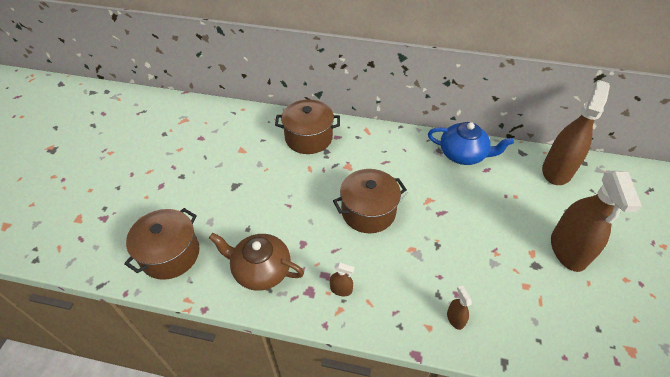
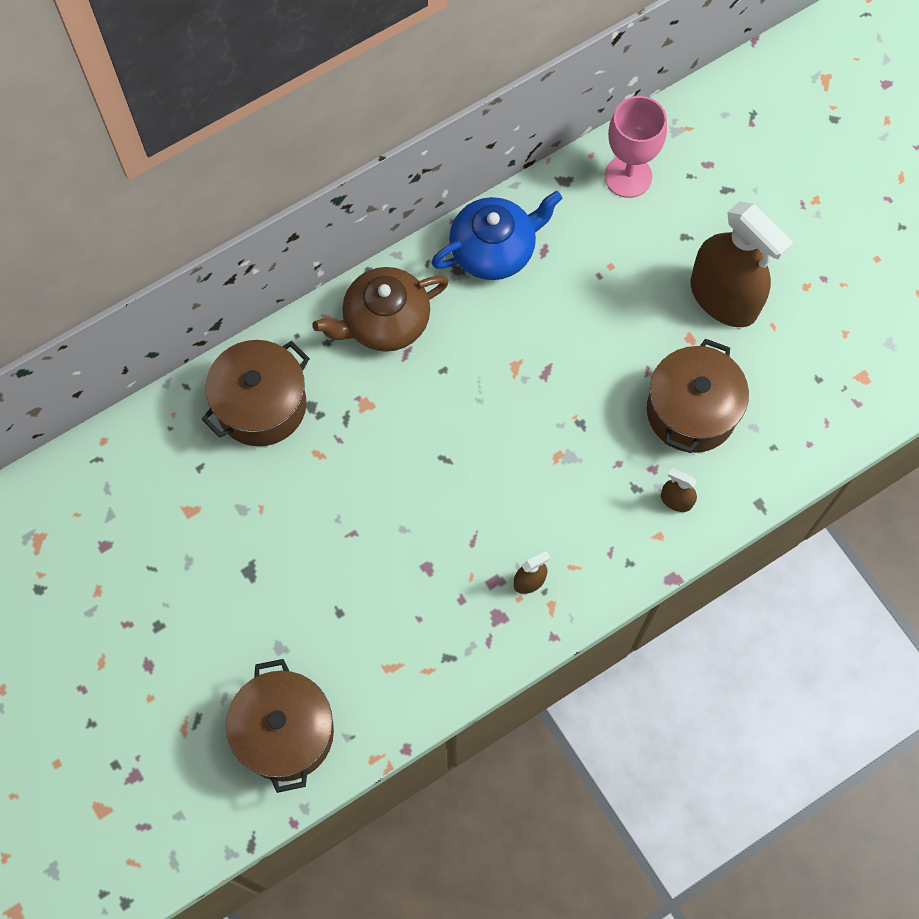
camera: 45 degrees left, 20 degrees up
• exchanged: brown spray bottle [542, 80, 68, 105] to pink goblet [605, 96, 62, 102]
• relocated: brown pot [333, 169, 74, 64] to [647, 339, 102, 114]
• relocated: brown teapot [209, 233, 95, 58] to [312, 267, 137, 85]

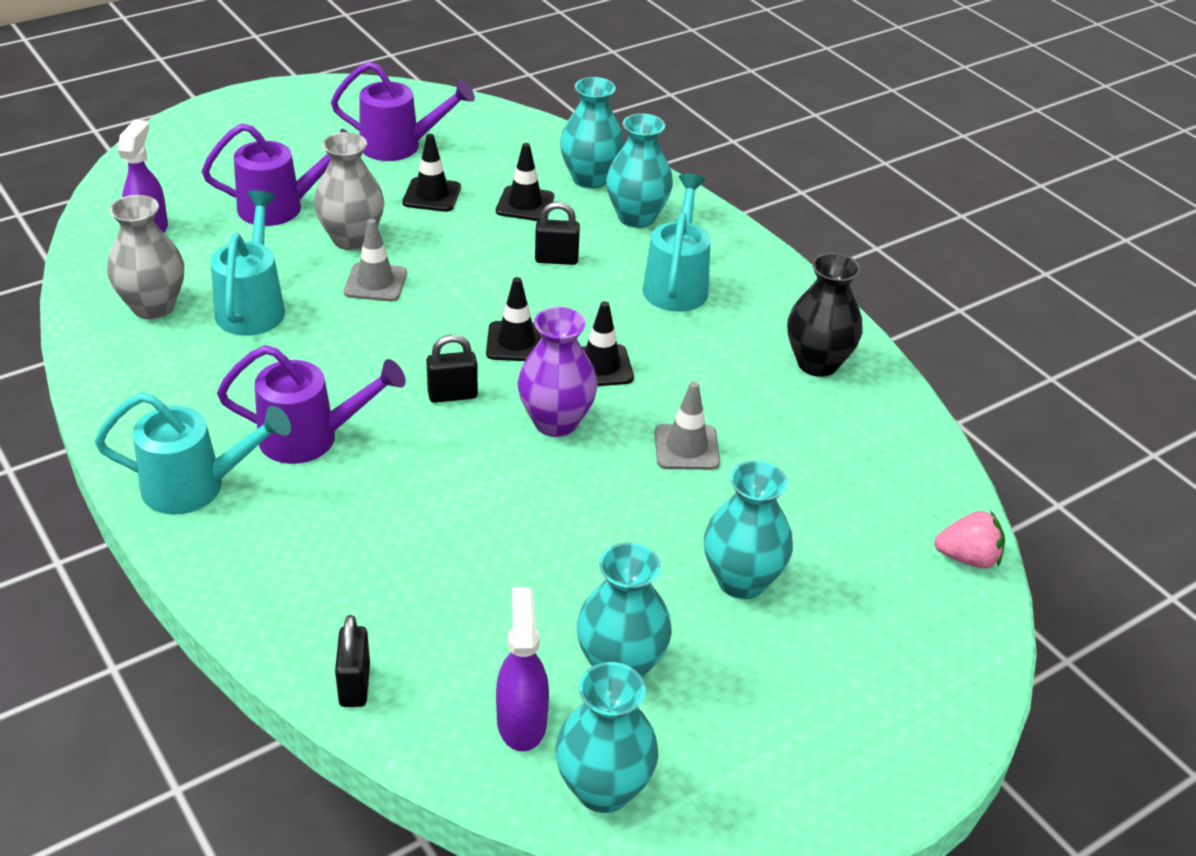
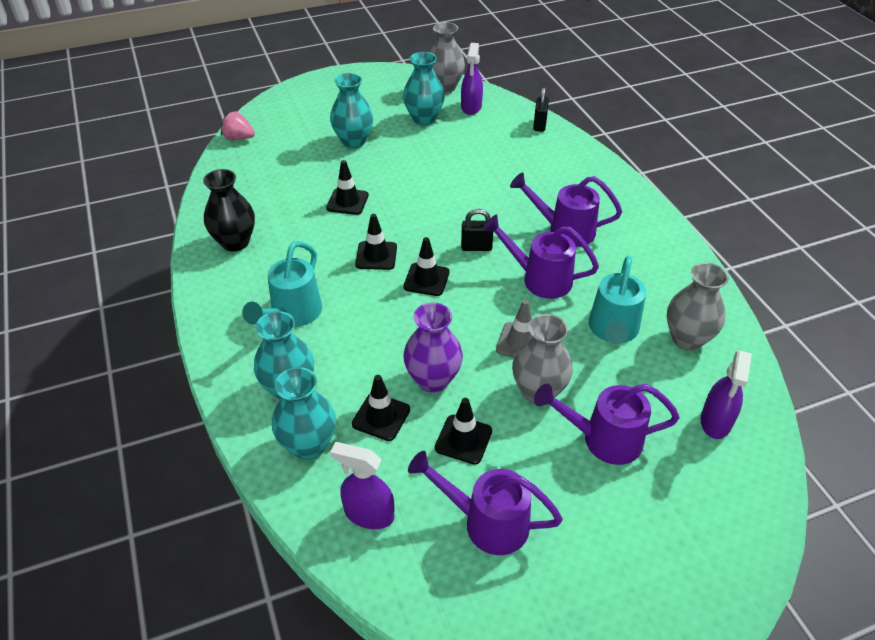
camera: 165 degrees left, 5 degrees up
• missing: black padlock [535, 202, 45, 63]
• relocated: purple vase [517, 307, 81, 130] to [403, 303, 60, 90]
• colour: grey traffic cone [654, 381, 66, 89] to black traffic cone [326, 160, 43, 55]
• missing: turquoise watering can [95, 393, 196, 122]
• colour: turquoise vase [556, 662, 102, 151] to grey vase [429, 22, 36, 71]
• appeared: purple watering can [483, 215, 116, 84]
• appeared: purple spray bottle [330, 442, 64, 87]

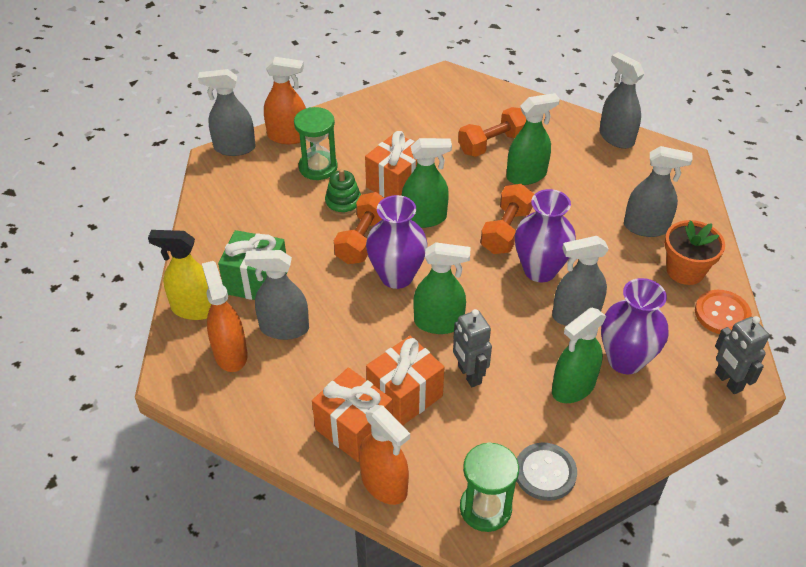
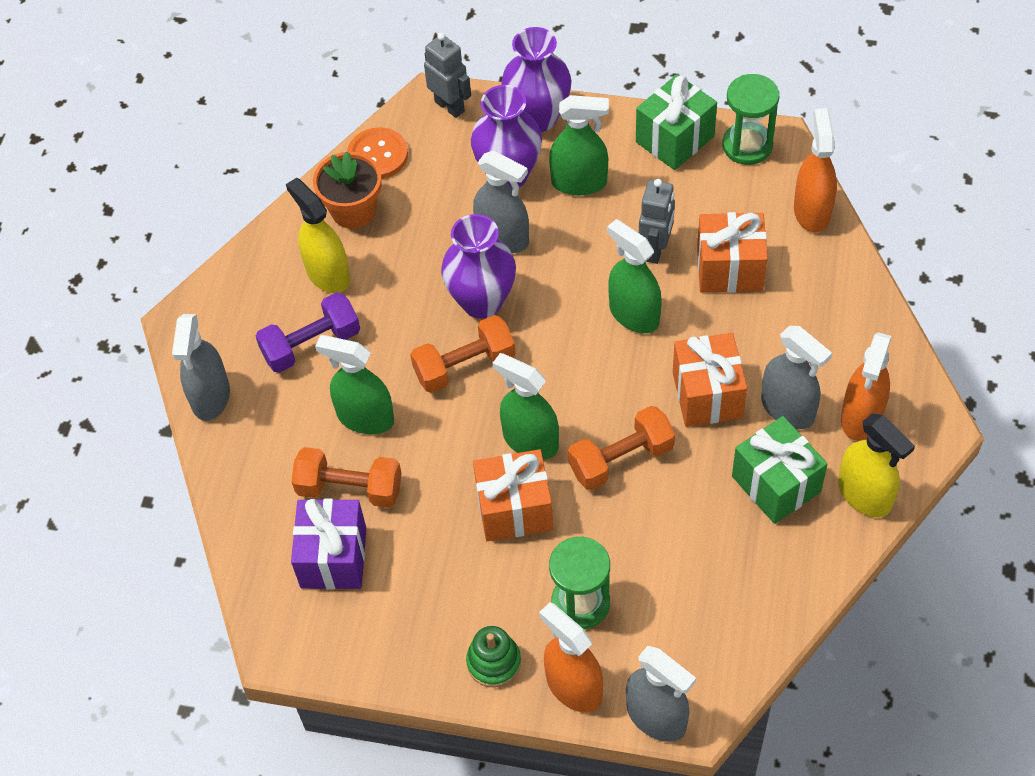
camera: 135 degrees left, 10 degrees up
• colour: grey spray bottle [624, 146, 69, 91] to yellow spray bottle [286, 178, 64, 115]
• relocated: green stacking toy [325, 169, 36, 47] to [466, 626, 55, 62]
• relocated: purple vase [366, 195, 62, 94] to [501, 27, 70, 105]
• spun: grey robot [715, 316, 54, 78] = [424, 33, 47, 85] 60 degrees counterclockwise
• relocated: orange gift [312, 368, 81, 94] to [673, 333, 74, 94]
• exchanged: grey button [517, 442, 60, 59] to green gift [636, 74, 81, 96]
• appeared: purple dumbbell [256, 292, 104, 81]
• appeared: purple gift [291, 499, 75, 90]

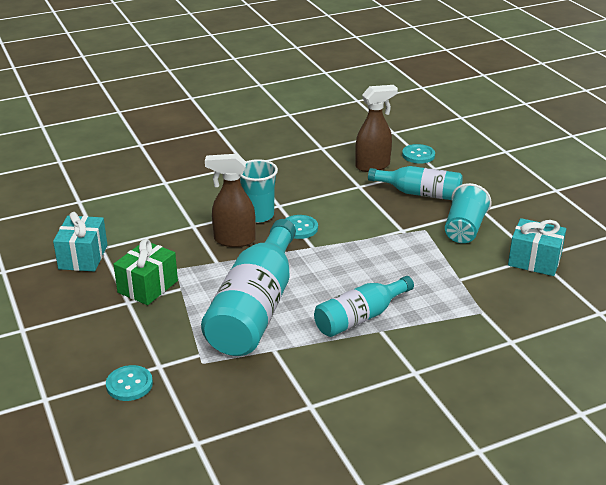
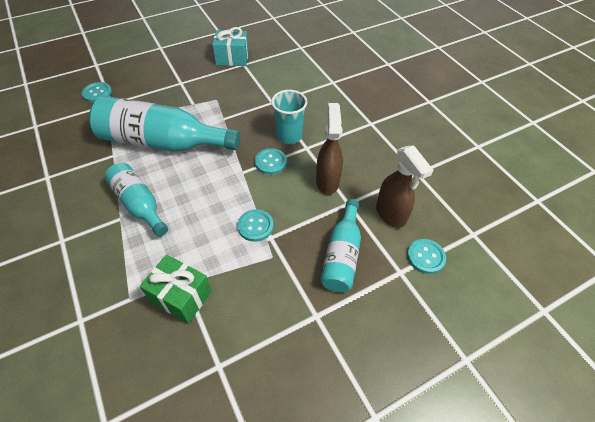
camera: 85 degrees right, 20 degrees up
• relocated: brown spray bottle [205, 154, 51, 93] to [316, 103, 27, 92]
• missing: turquoise cup [445, 183, 47, 60]
• missing: turquoise gift [508, 218, 58, 58]
• relocated: green gift [113, 239, 65, 66] to [140, 254, 72, 70]
• appeared: turquoise button [238, 209, 36, 33]

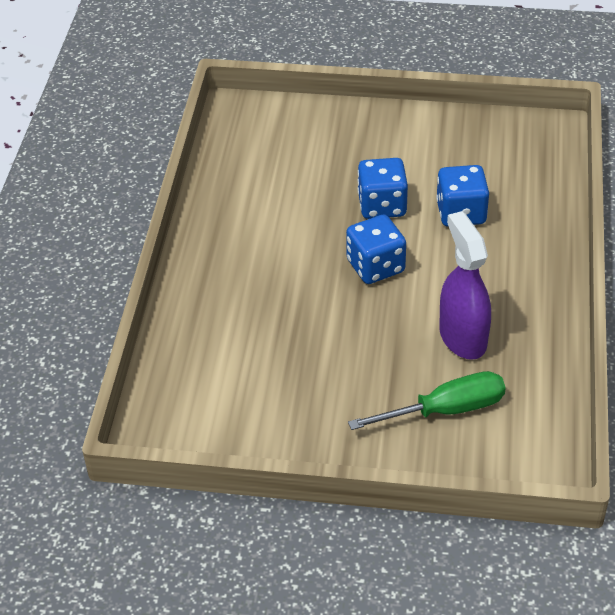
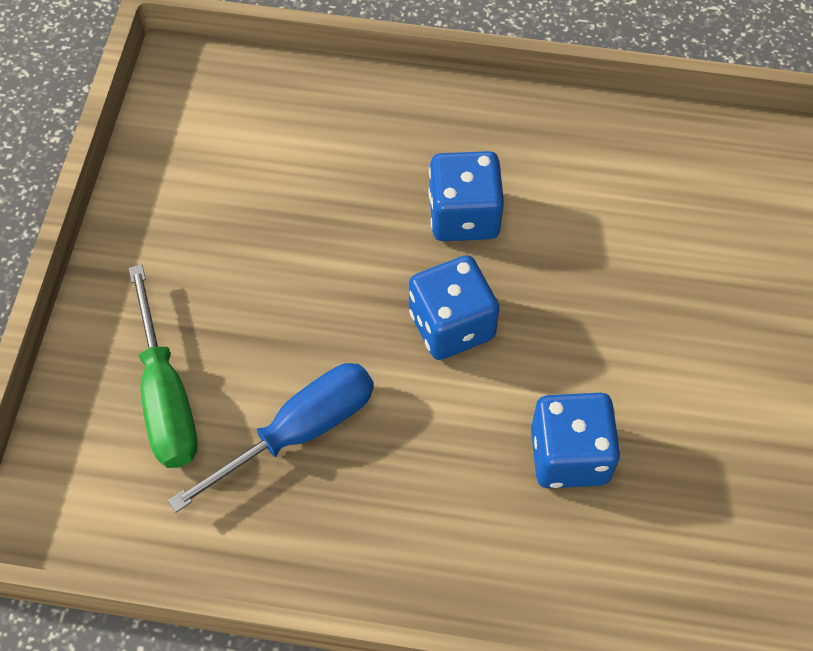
camera: 90 degrees right, 15 degrees up
• relocated: blue dice [358, 158, 50, 61] to [428, 151, 76, 90]
• exchanged: purple spray bottle [439, 211, 52, 149] to blue screwdriver [168, 363, 206, 150]

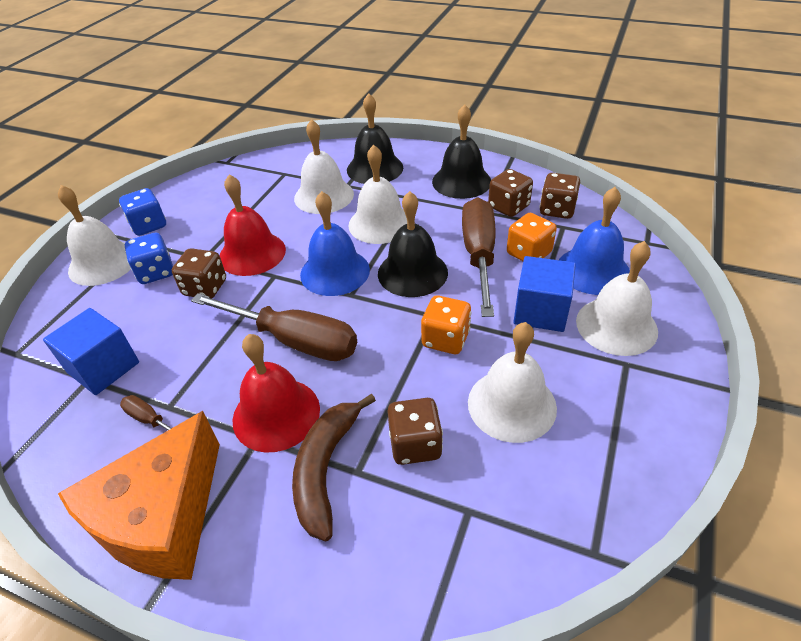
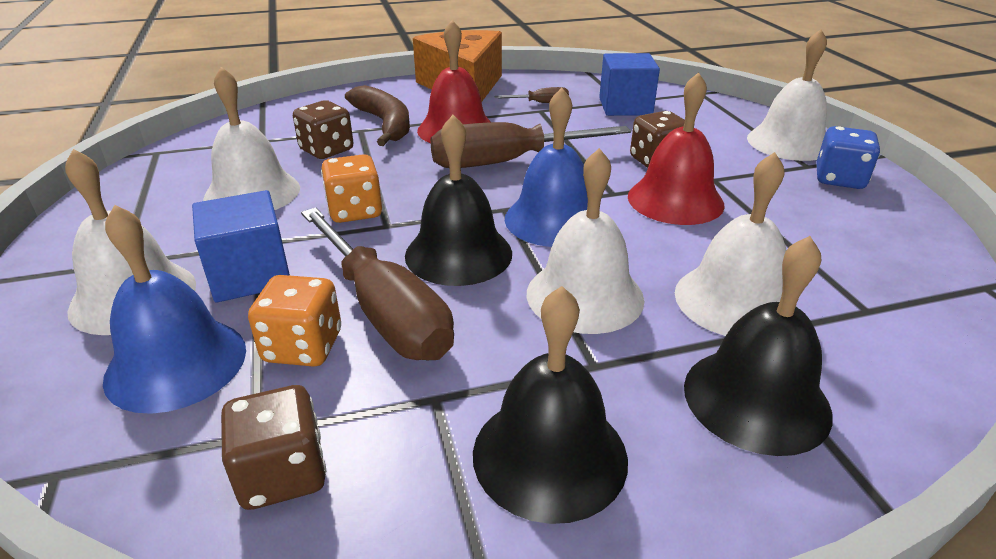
camera: 140 degrees right, 10 degrees down
• missing: brown dice [488, 169, 45, 48]
• missing: blue dice [125, 233, 48, 51]

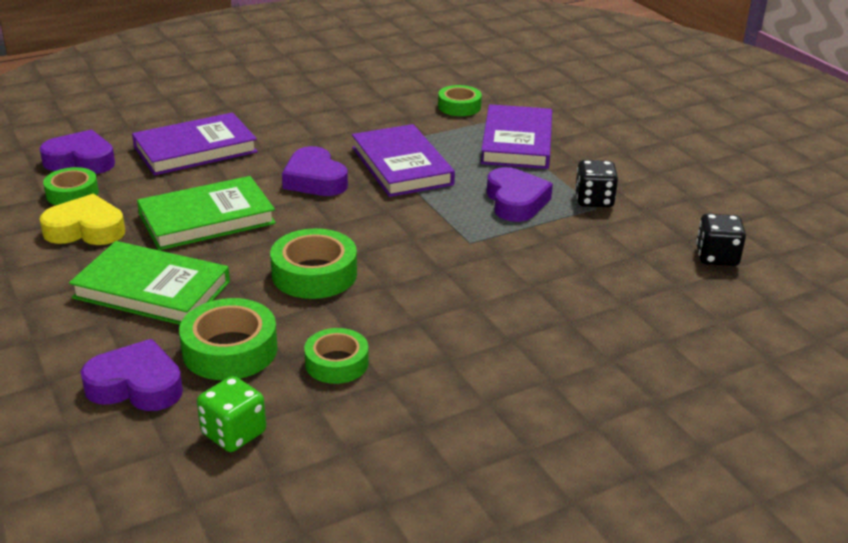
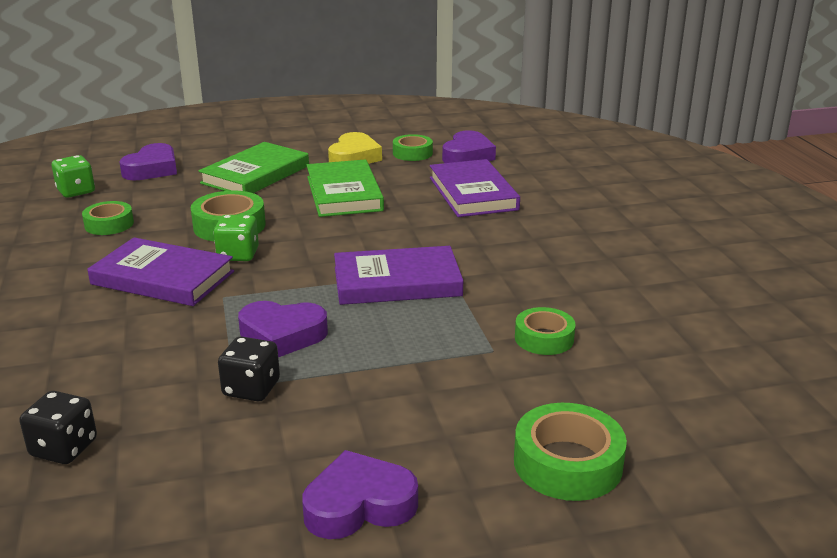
camera: 105 degrees right, 5 degrees down
• relocated: purple book [481, 104, 71, 65] to [87, 237, 147, 69]
• relocated: purple heart [282, 146, 66, 50] to [302, 450, 116, 89]
• relocated: green tape [179, 298, 99, 82] to [514, 403, 113, 98]
• appeared: green dice [214, 215, 45, 46]

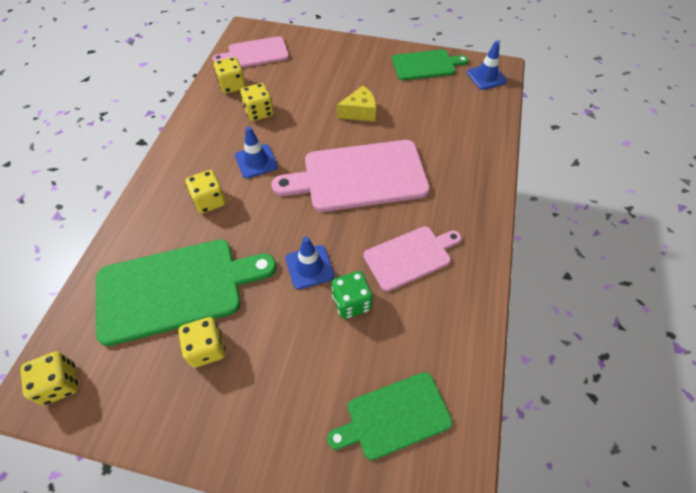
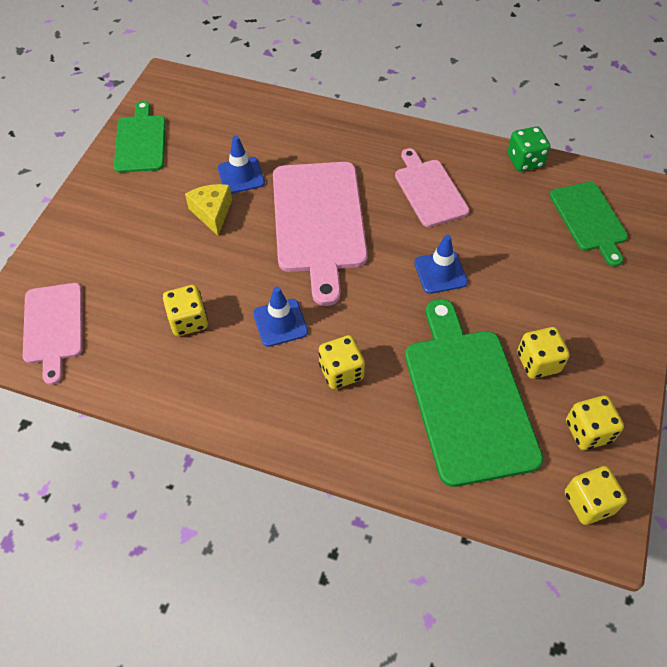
camera: 85 degrees left, 0 degrees up
• relocated: blue traffic cone [467, 41, 40, 49] to [218, 136, 47, 58]
• relocated: yellow dice [214, 57, 32, 37] to [566, 395, 58, 55]
• relocated: green dice [331, 271, 42, 48] to [507, 126, 43, 45]

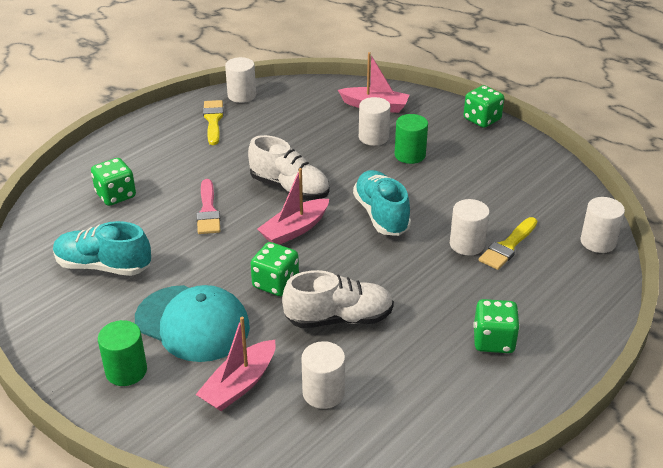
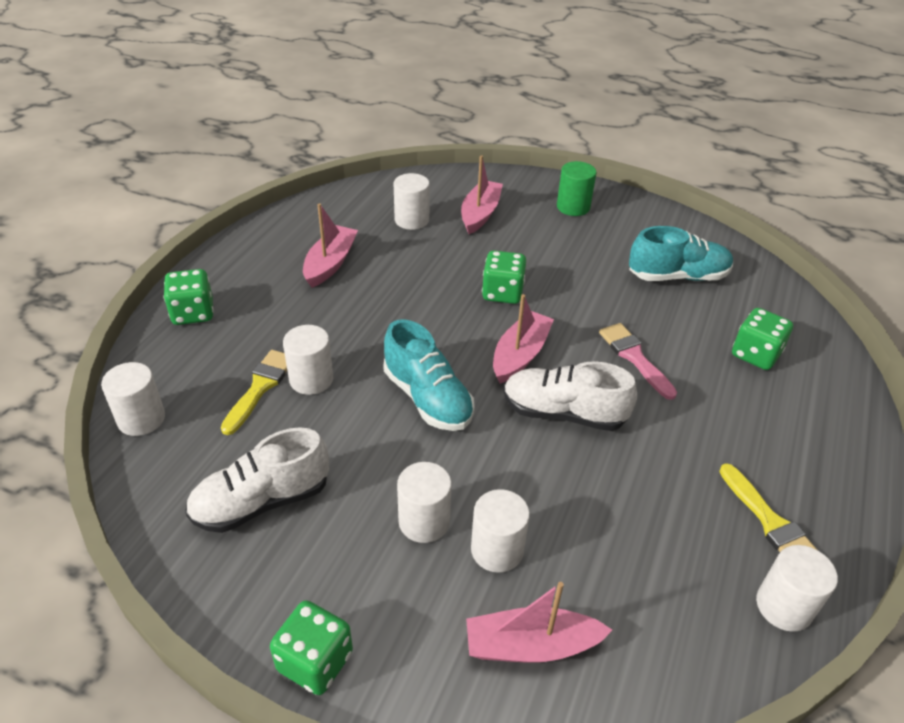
camera: 160 degrees right, 5 degrees up
• colour: green cylinder [395, 114, 33, 50] to white cylinder [397, 462, 55, 81]
• relocated: white shoe [282, 270, 112, 58] to [185, 427, 144, 106]
• missing: turquoise cap [135, 285, 115, 77]
• relocated: green dice [473, 299, 47, 54] to [163, 269, 51, 56]
• appeared: pink boat [303, 203, 55, 85]

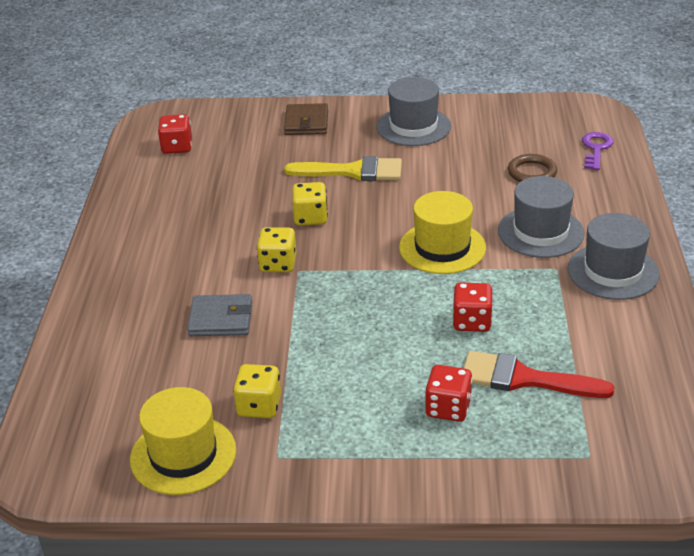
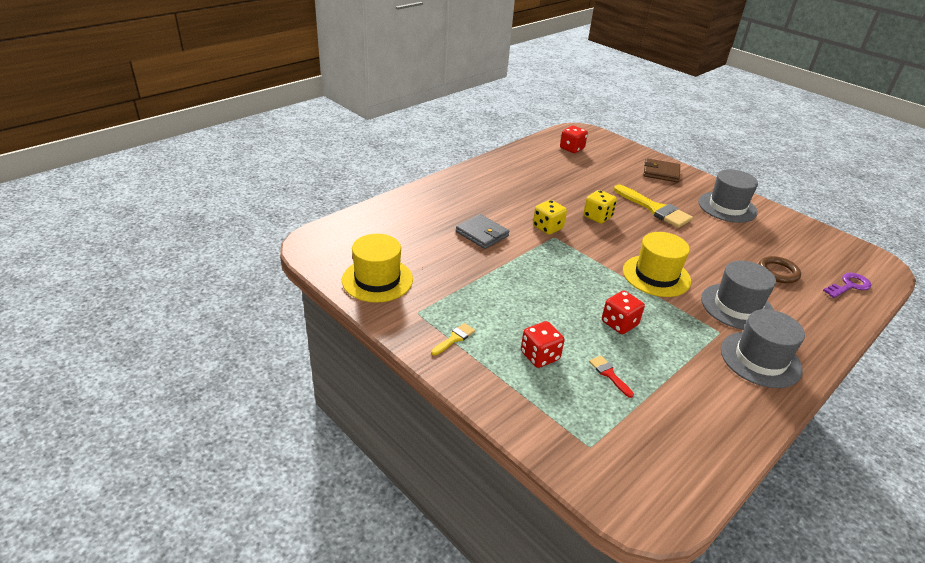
camera: 40 degrees right, 0 degrees up
• spun: brown wallet [284, 103, 44, 32] = [644, 158, 36, 24] 60 degrees clockwise
• size: red brush [464, 351, 151, 47] = [589, 356, 45, 42] x0.47
• missing: yellow dice [233, 364, 48, 54]
• appeared: yellow brush [431, 323, 44, 32]

